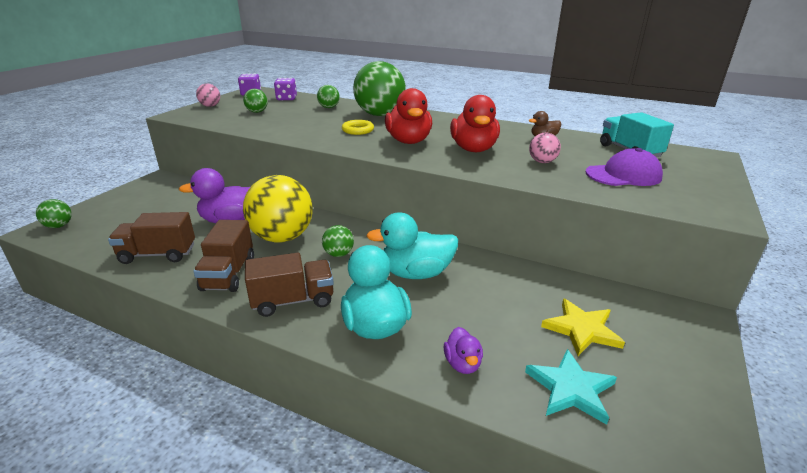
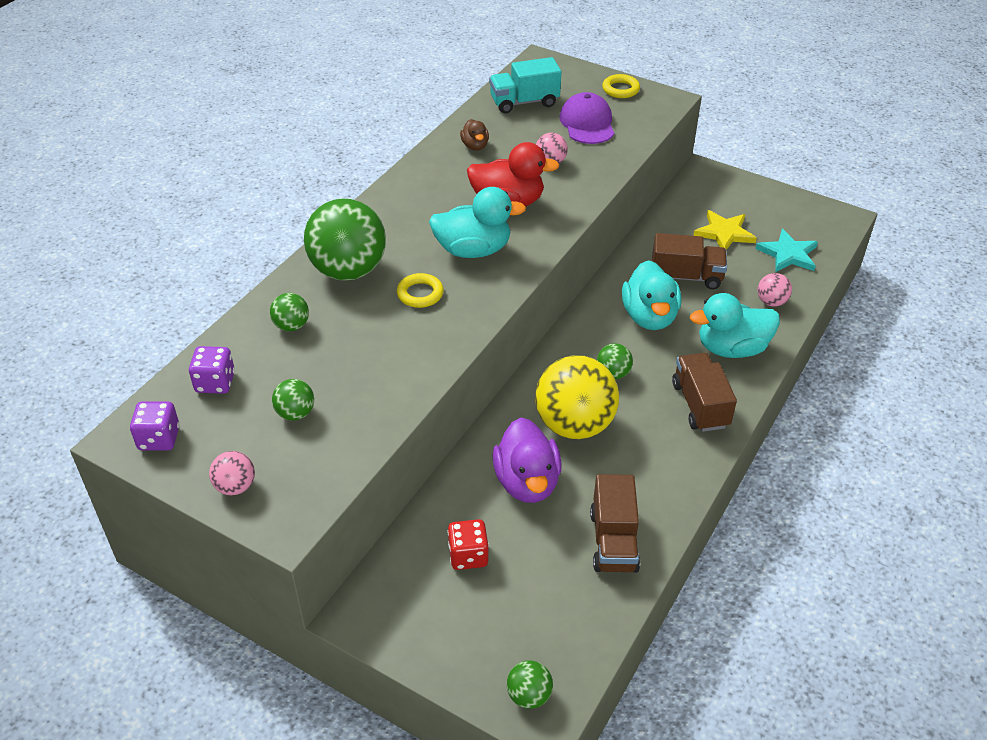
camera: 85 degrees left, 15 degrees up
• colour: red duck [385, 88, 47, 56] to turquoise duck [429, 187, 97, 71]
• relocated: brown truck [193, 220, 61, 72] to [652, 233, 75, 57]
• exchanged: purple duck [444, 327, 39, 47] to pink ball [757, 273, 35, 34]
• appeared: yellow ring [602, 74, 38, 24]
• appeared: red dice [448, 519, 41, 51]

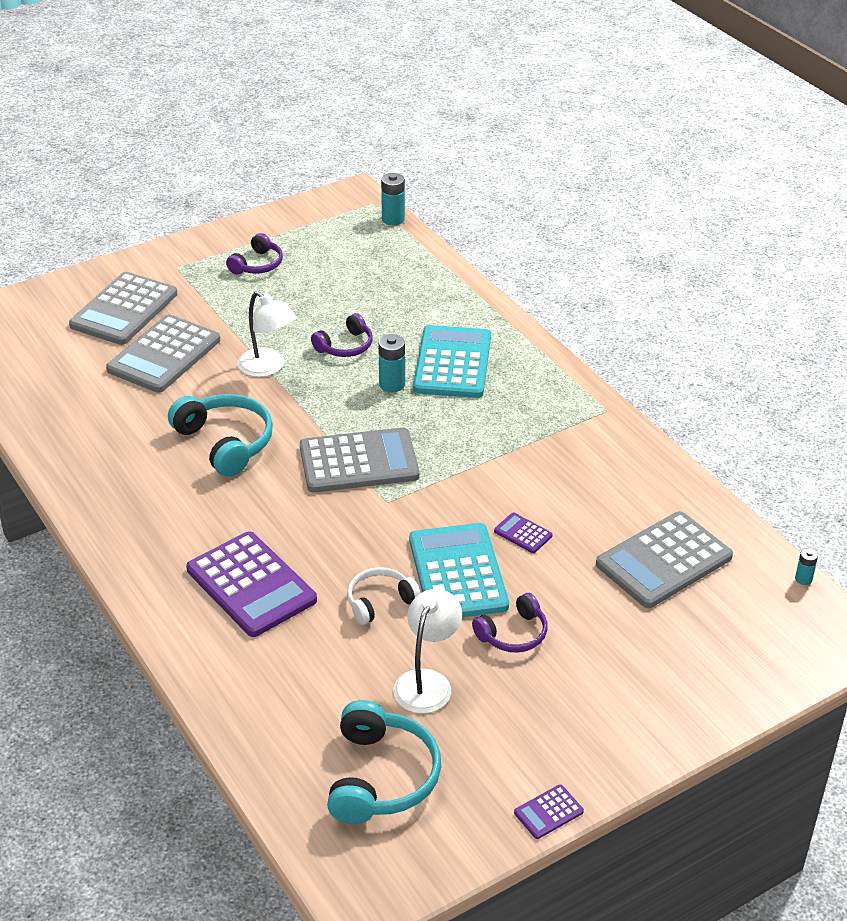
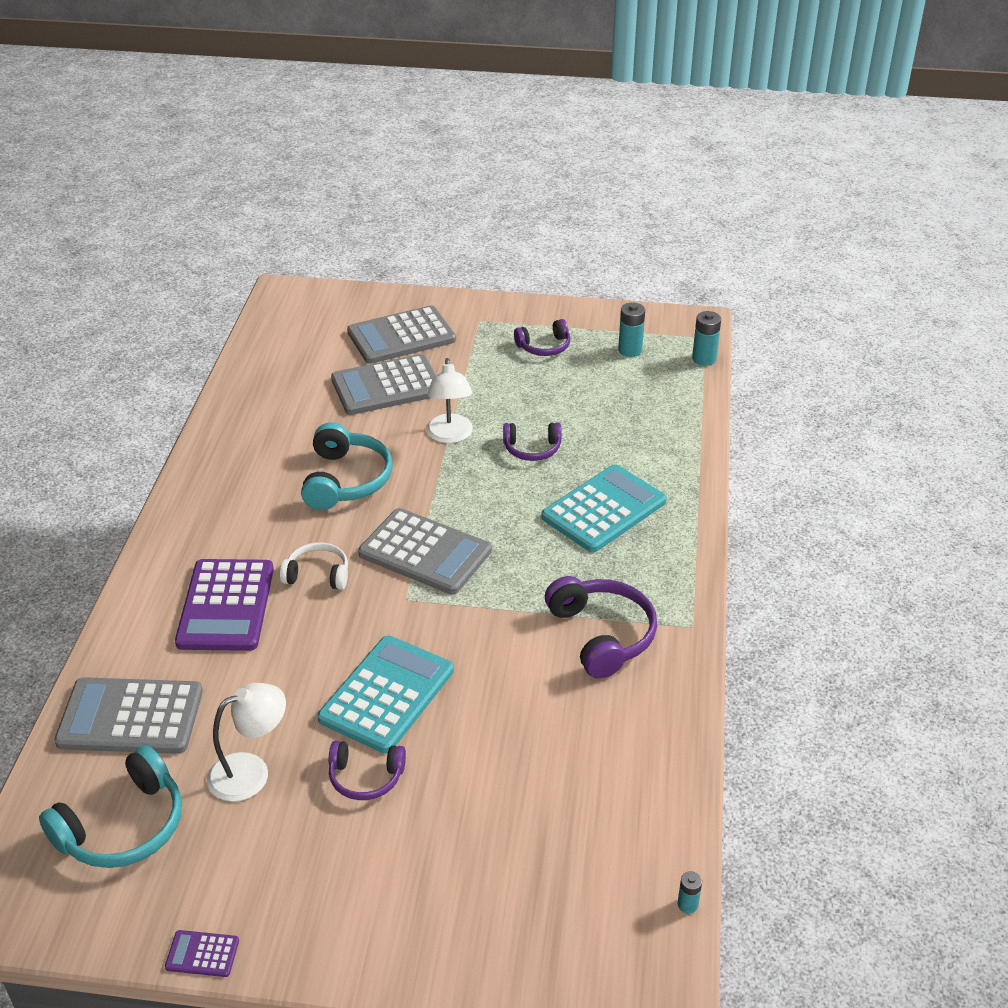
camera: 40 degrees right, 0 degrees up
• relocated: turquoise battery [378, 334, 27, 59] to [618, 302, 27, 55]
• relocated: grey calculator [596, 511, 137, 97] to [54, 677, 149, 77]
• missing: purple calculator [494, 512, 59, 41]
• relocated: white headphones [347, 567, 74, 58] to [280, 542, 68, 48]
• appeared: purple headphones [545, 576, 112, 103]

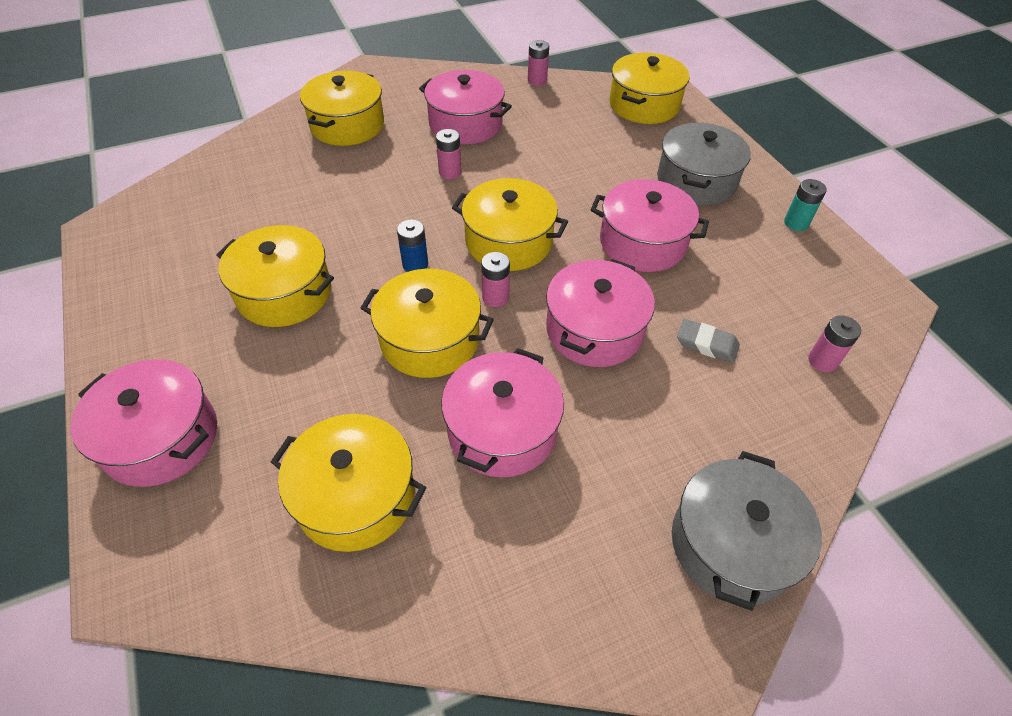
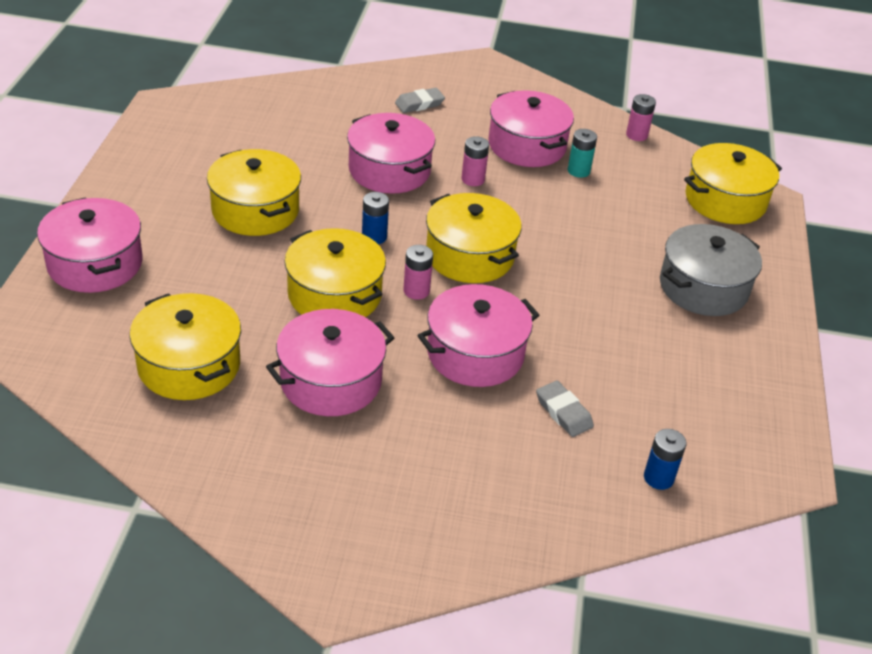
camera: 30 degrees right, 10 degrees down
• exchanged: yellow pot [300, 71, 84, 75] to grey eraser [395, 88, 50, 25]
• relocated: pink pot [591, 179, 118, 93] to [347, 113, 88, 81]
• relocated: turquoise battery [784, 179, 43, 52] to [568, 129, 29, 49]
• colour: pink battery [808, 315, 53, 57] to blue battery [644, 429, 42, 61]
• missing: grey pot [672, 451, 150, 160]

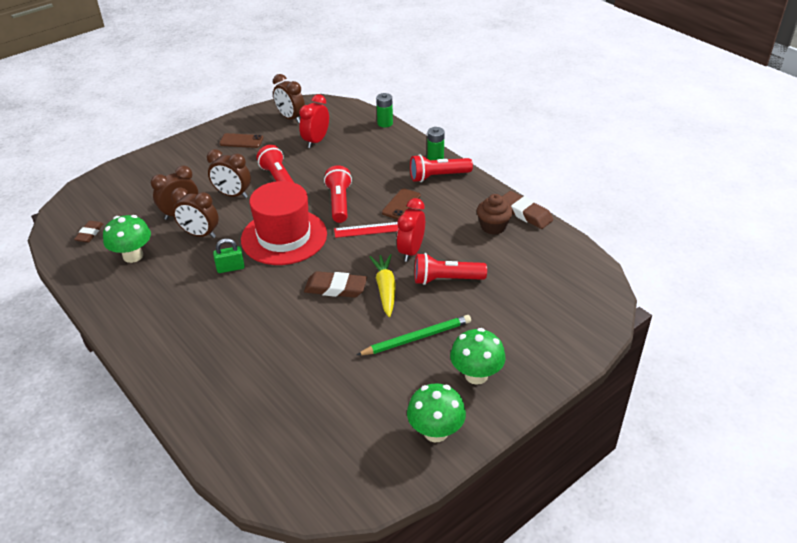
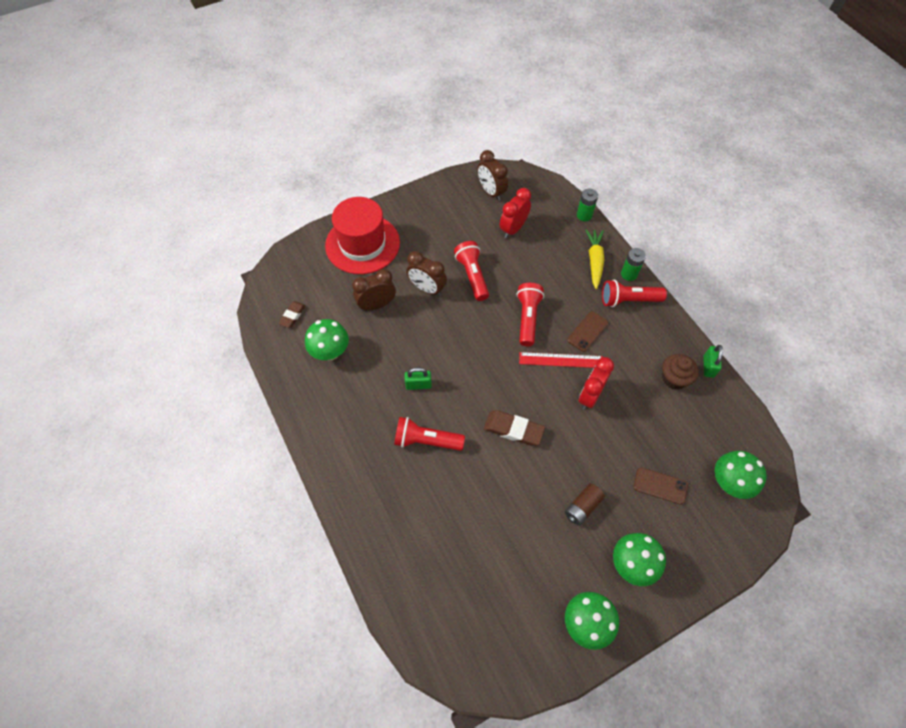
camera: 10 degrees right, 20 degrees up
• relocated: brown phone [219, 133, 44, 15] to [634, 467, 54, 38]
• relocated: red hat [241, 181, 86, 84] to [325, 197, 75, 77]
• missing: brown clock [171, 187, 48, 51]
• exchanged: brown eraser [502, 191, 51, 38] to green padlock [703, 345, 20, 33]
• relocated: red flashlight [415, 253, 72, 32] to [394, 417, 71, 34]
• relocated: yellow carrot [370, 254, 26, 63] to [585, 229, 19, 60]
• exchanged: green pencil [357, 315, 114, 40] to brown battery [565, 483, 40, 43]
• appeared: green mushroom [715, 451, 52, 48]

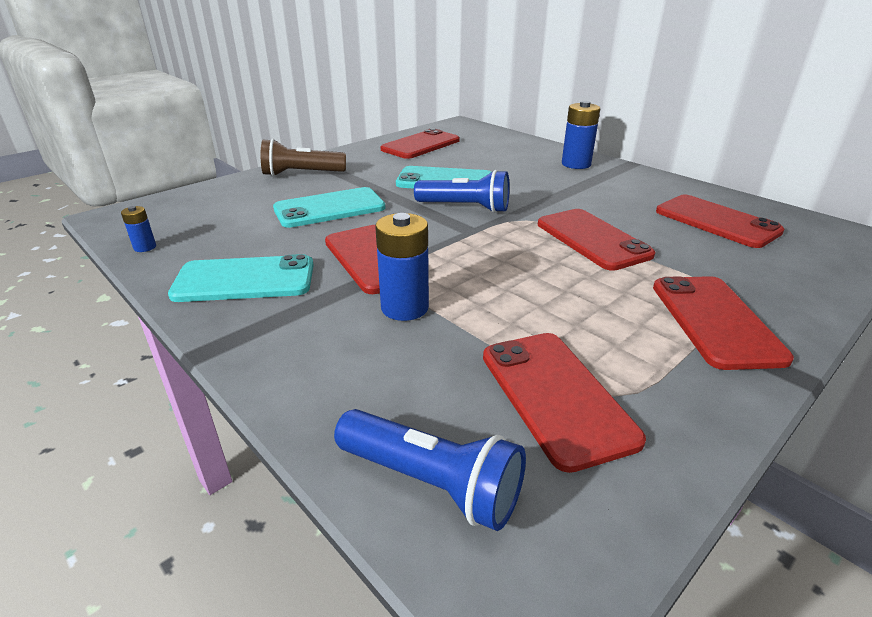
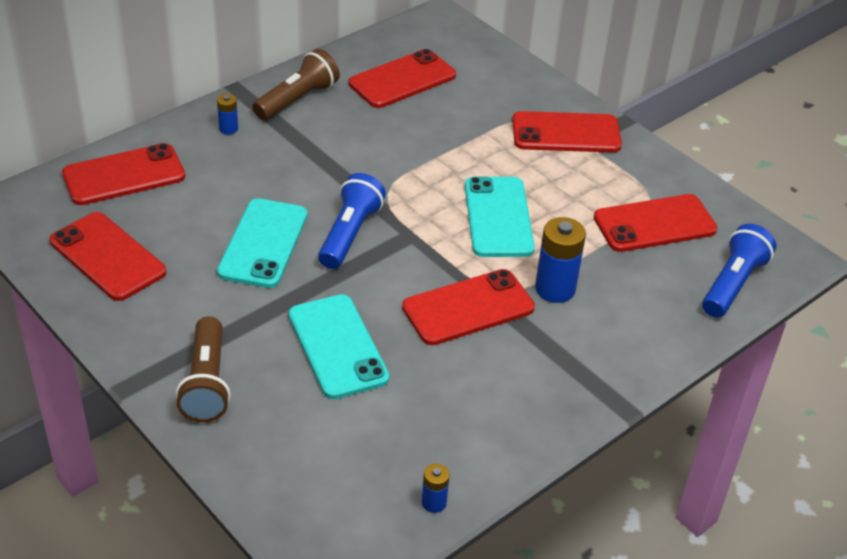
camera: 90 degrees left, 10 degrees up
• size: blue battery [562, 101, 38, 68] = [217, 94, 21, 41] x0.52
• relocated: red phone [538, 209, 117, 62] to [62, 143, 123, 62]
• relocated: turquoise phone [168, 254, 146, 48] to [465, 177, 70, 80]
• appeared: brown flashlight [252, 49, 88, 71]

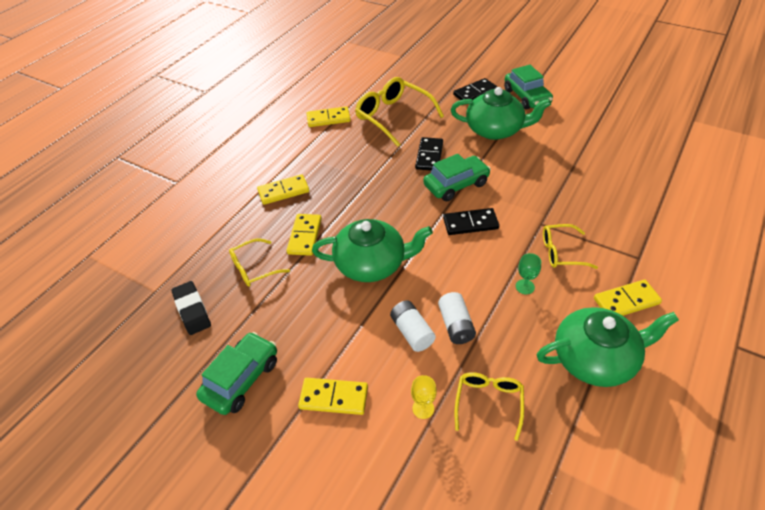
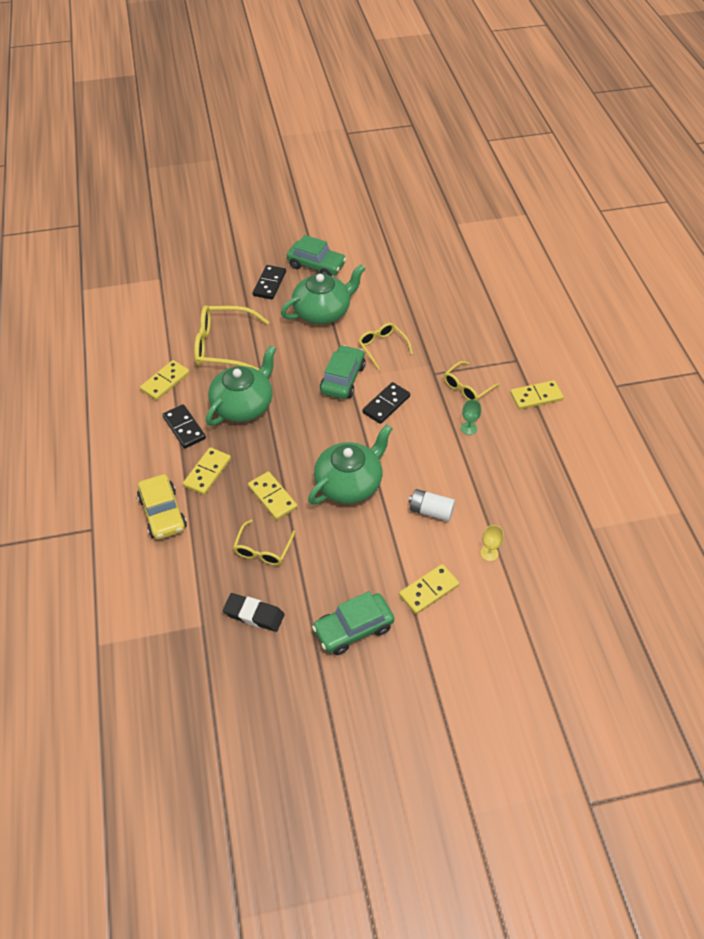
camera: 45 degrees left, 5 degrees up
• relocated: black domino [415, 137, 28, 34] to [162, 404, 44, 44]
• spun: yellow domino [594, 280, 68, 36] = [510, 380, 54, 30] 45 degrees clockwise
• missing: white battery [438, 292, 38, 52]
• relocated: green teapot [537, 307, 142, 80] to [206, 345, 70, 81]
• spun: green car [196, 332, 81, 83] = [312, 591, 82, 64] 105 degrees counterclockwise
• relocated: yellow glasses [455, 372, 69, 69] to [359, 323, 54, 47]
• appeared: yellow car [137, 474, 50, 66]

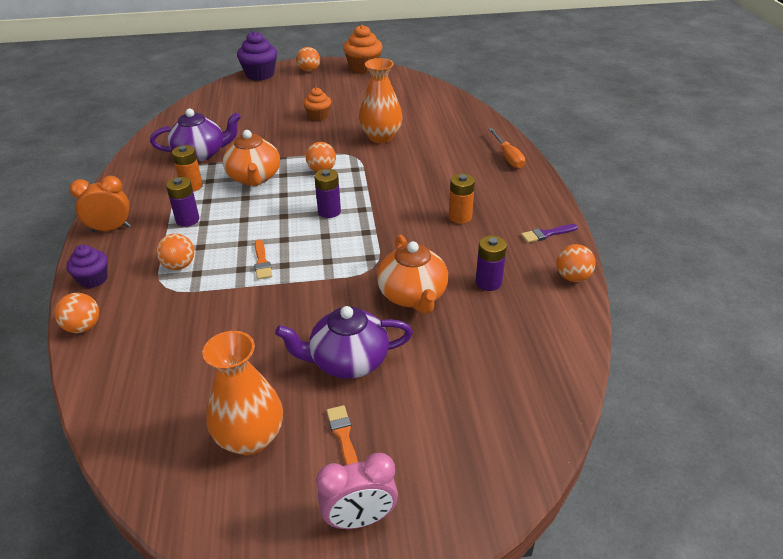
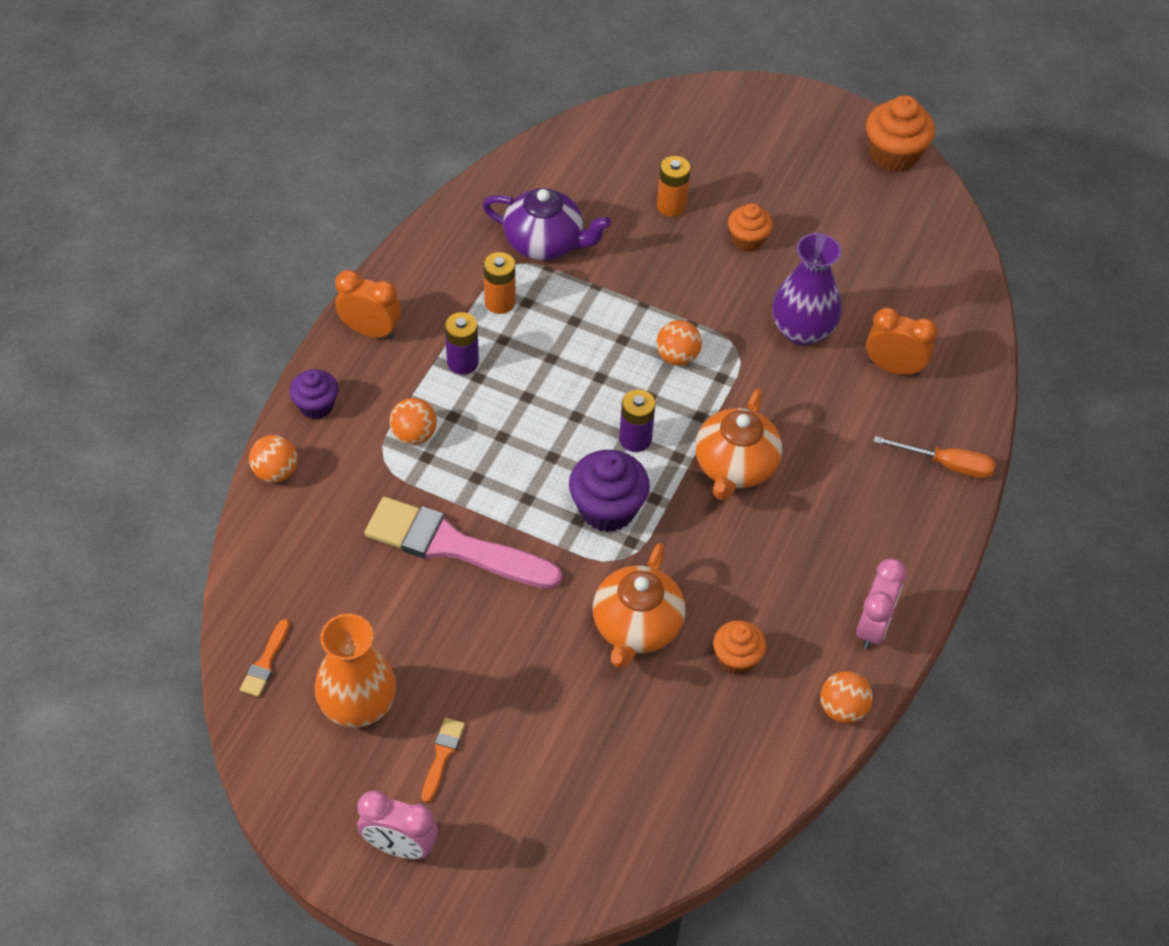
camera: 30 degrees right, 15 degrees up
• relocated: purple cupcake [237, 31, 40, 50] to [569, 450, 81, 82]
• missing: orange ball [296, 47, 24, 25]
• colour: orange vase [359, 58, 44, 85] to purple vase [772, 233, 70, 113]
• spun: orange screwdriver [488, 128, 37, 41] = [874, 436, 121, 42] 90 degrees counterclockwise
• relocated: orange teapot [223, 130, 57, 56] to [695, 389, 87, 111]
• relocated: orange battery [449, 173, 26, 51] to [657, 156, 34, 61]
• exchanged: purple brush [521, 224, 57, 19] to pink clock [856, 558, 51, 92]
• exchanged: purple battery [476, 235, 31, 56] to orange cupcake [713, 620, 53, 55]
• relocated: orange brush [255, 239, 17, 40] to [240, 619, 50, 78]
• missing: purple teapot [275, 306, 138, 73]
• appeared: orange clock [866, 307, 72, 69]
• appeared: pink brush [364, 497, 198, 92]

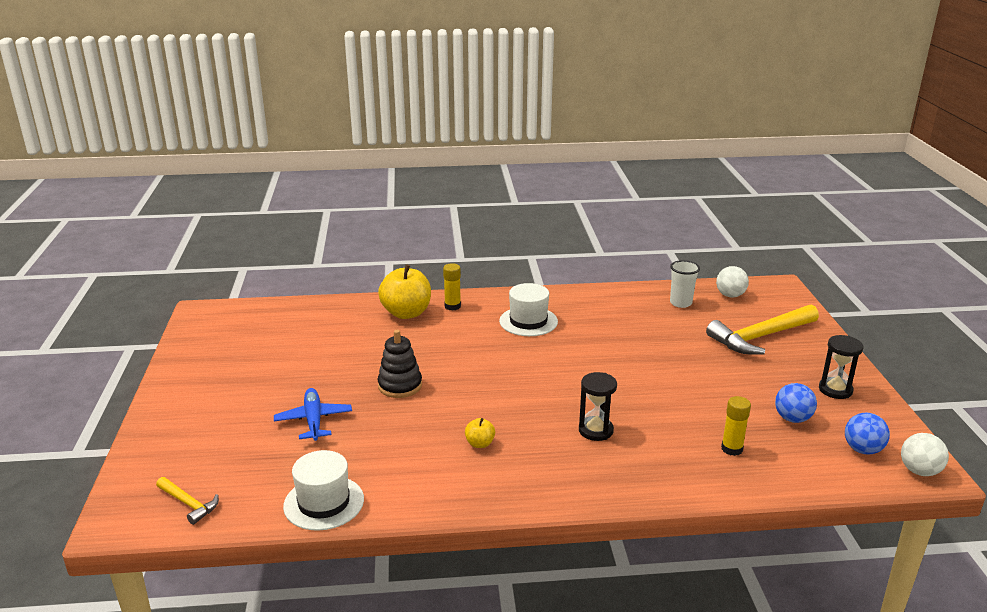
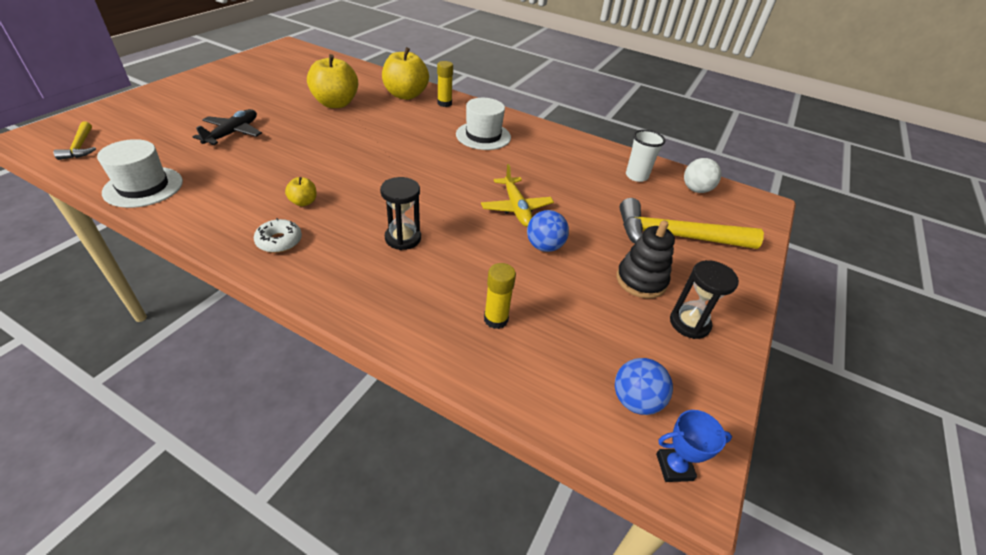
camera: 30 degrees right, 15 degrees up
• relocated: black stacking toy [378, 330, 44, 68] to [616, 220, 59, 78]
• relocated: blue ball [775, 383, 42, 40] to [527, 210, 42, 42]
• colour: blue plane [274, 388, 78, 53] to black plane [193, 109, 69, 36]
• exchanged: white ball [901, 433, 48, 43] to blue trophy [656, 410, 76, 72]
• appeared: yellow apple [307, 54, 51, 54]
• appeared: yellow plane [481, 164, 73, 63]
• appeared: white donut [254, 218, 48, 35]

